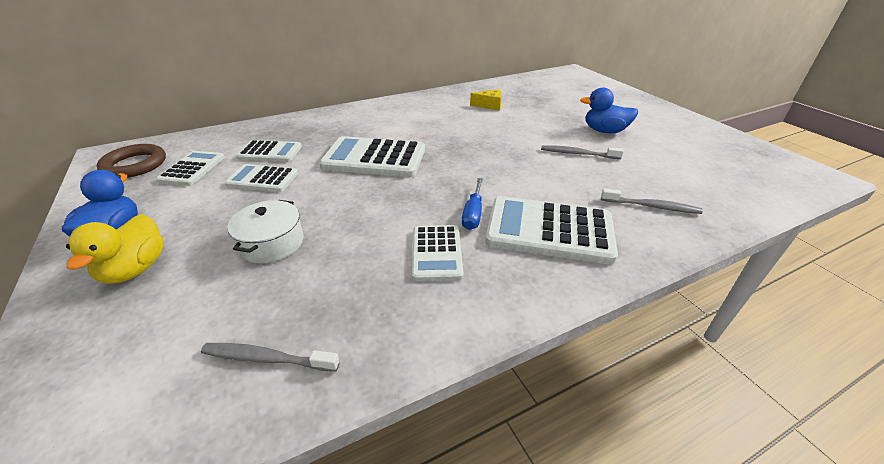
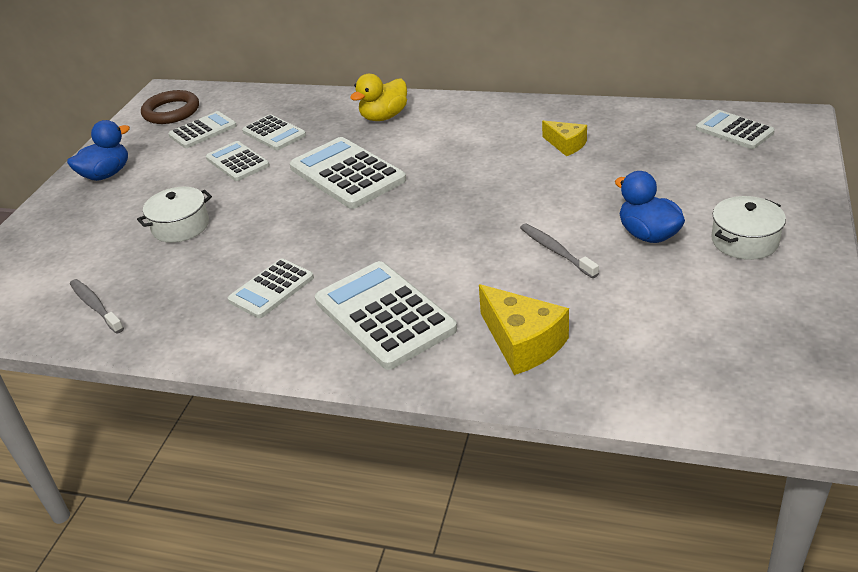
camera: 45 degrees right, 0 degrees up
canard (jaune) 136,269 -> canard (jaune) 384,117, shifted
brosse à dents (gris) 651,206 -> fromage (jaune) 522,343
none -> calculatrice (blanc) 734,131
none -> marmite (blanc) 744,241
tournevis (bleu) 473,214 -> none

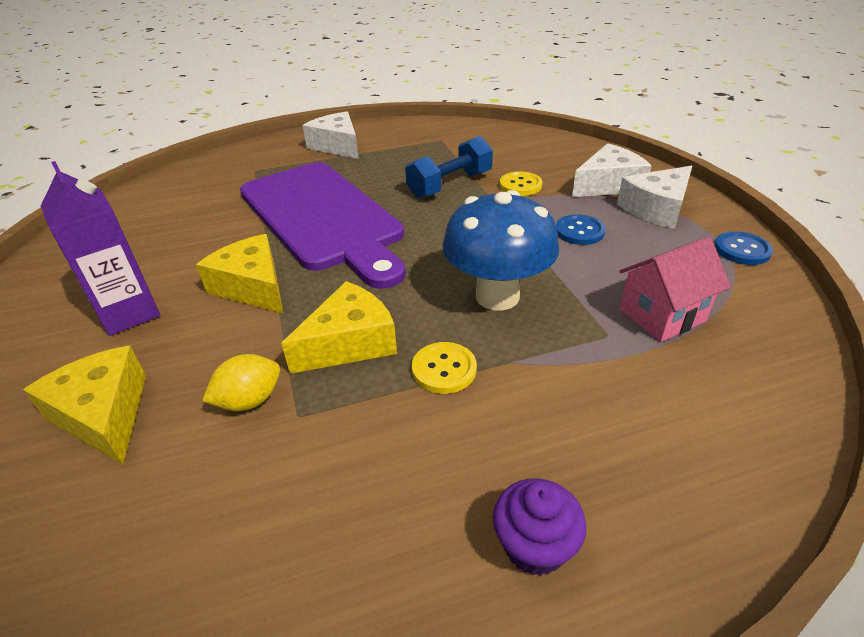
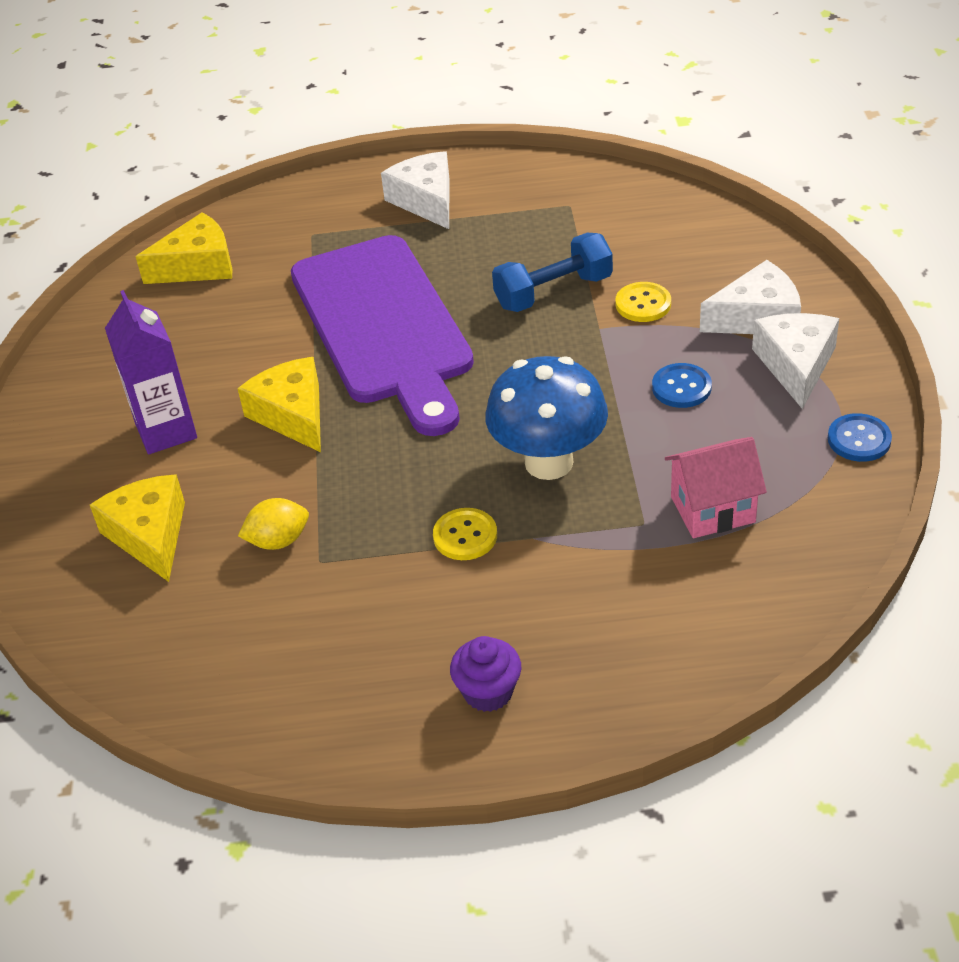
camera: 15 degrees right, 5 degrees up
fromage (jaune) 350,342 -> fromage (jaune) 198,266, shifted
fromage (blanc) 656,209 -> fromage (blanc) 796,365, 120 degrees clockwise

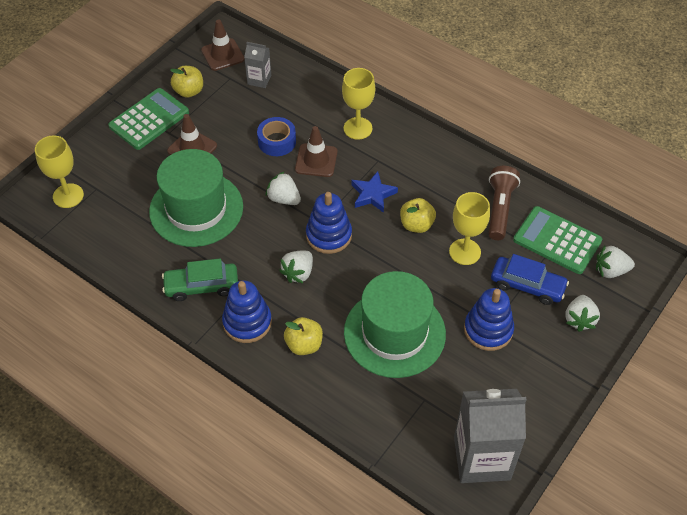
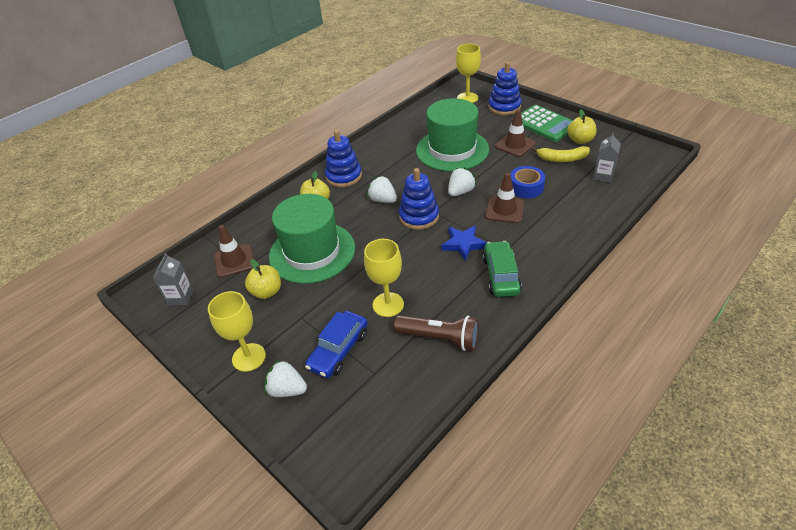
camera: 100 degrees right, 10 degrees down
brique de lait (gris) 482,458 -> brique de lait (gris) 181,297, x0.49
verre à pied (jaune) 357,128 -> verre à pied (jaune) 249,357, shifted
cône de chantier (marron) 222,55 -> cône de chantier (marron) 234,261, shifted
pomme (jaune) 416,225 -> pomme (jaune) 267,292, shifted
voiture (vert) 201,286 -> voiture (vert) 501,275, shifted
jouet à empiler (bleu) 488,330 -> jouet à empiler (bleu) 504,107, shifted
none -> banane (jaune) 562,159
calculatrice (vert) 557,240 -> none
fraise (blanc) 610,270 -> none

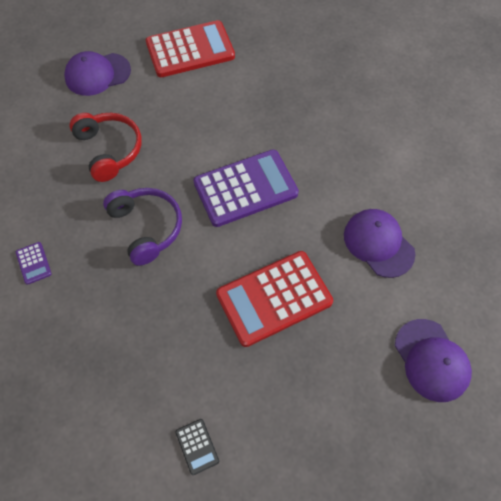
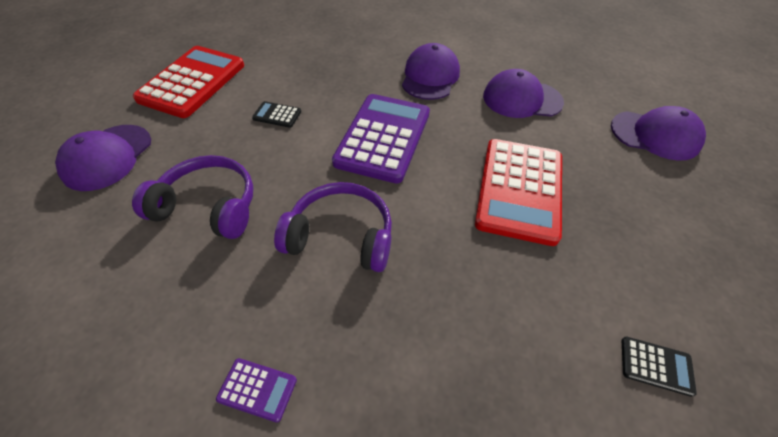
camera: 50 degrees left, 10 degrees down
casque audio (rouge) 109,150 -> casque audio (violet) 209,206
none -> calculatrice (noir) 277,115
none -> casquette (violet) 430,76

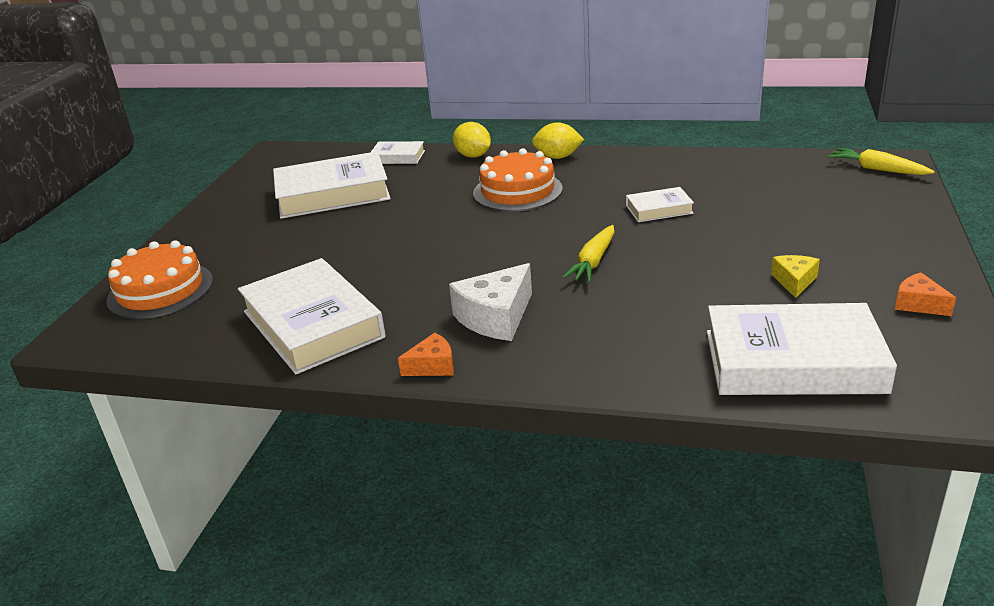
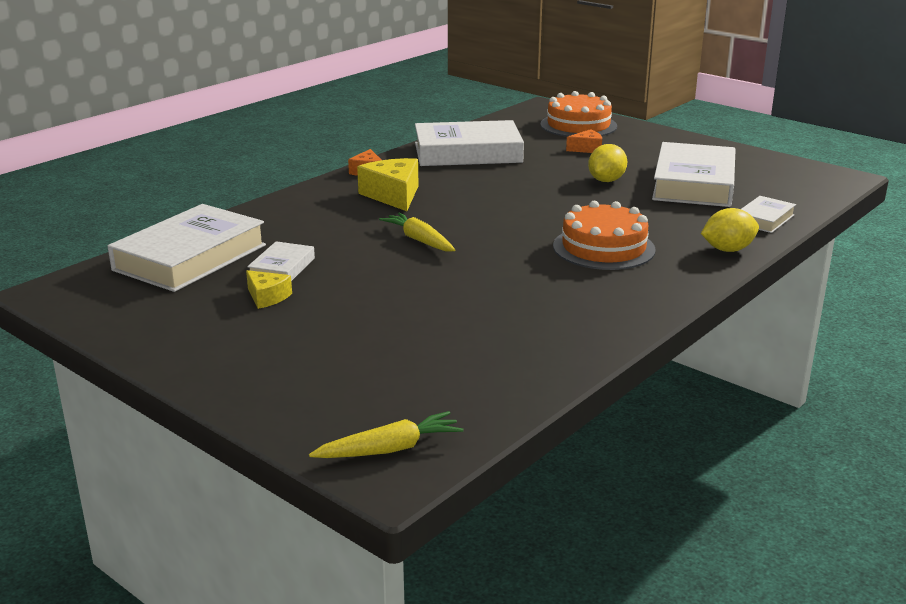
camera: 115 degrees right, 5 degrees down
livre (blanc) 659,209 -> livre (blanc) 282,268, shifted
fromage (blanc) 496,317 -> fromage (jaune) 393,195
fromage (orange) 918,304 -> fromage (orange) 587,149, shifted
citron (jaune) 557,157 -> citron (jaune) 606,180, shifted

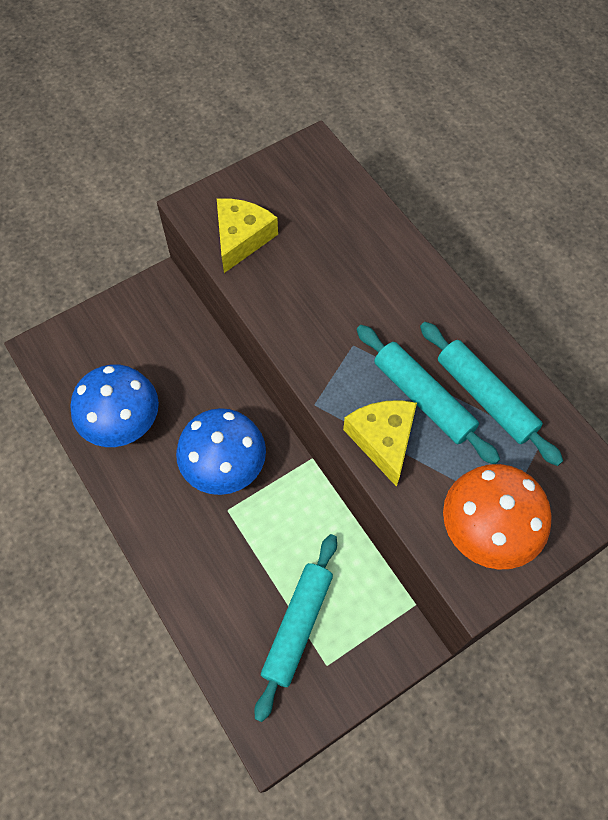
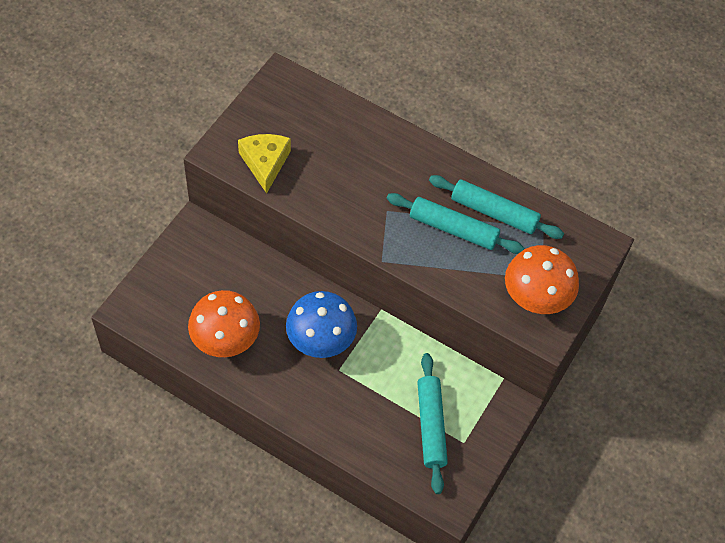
camera: 30 degrees left, 5 degrees down
champignon (bleu) 123,424 -> champignon (orange) 225,340
fromage (jaune) 383,440 -> none

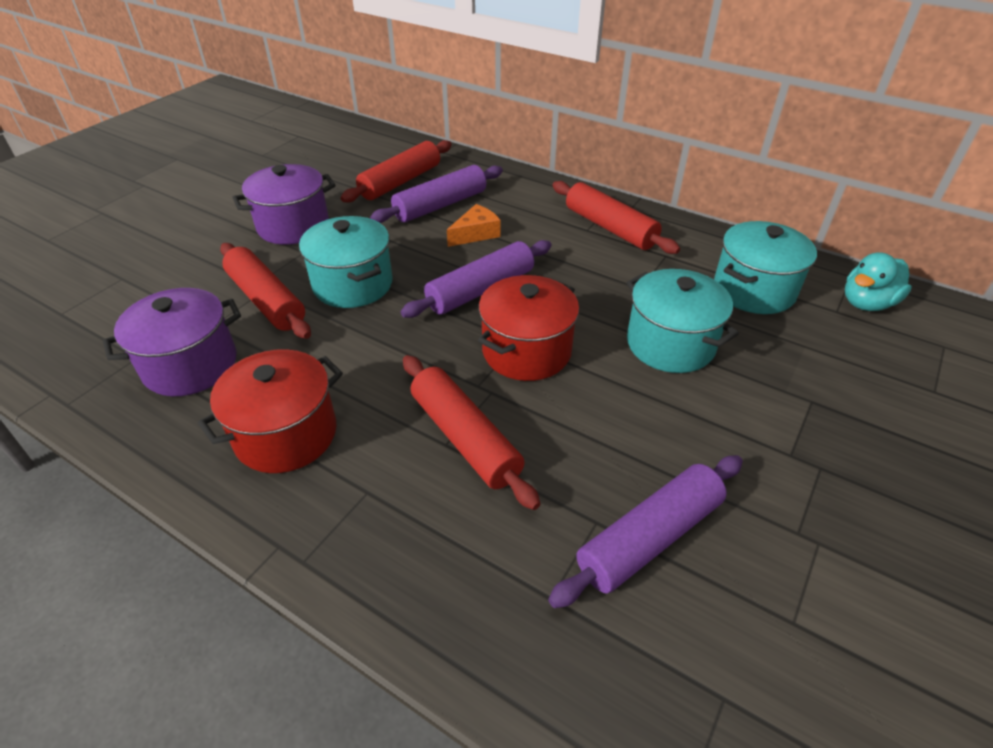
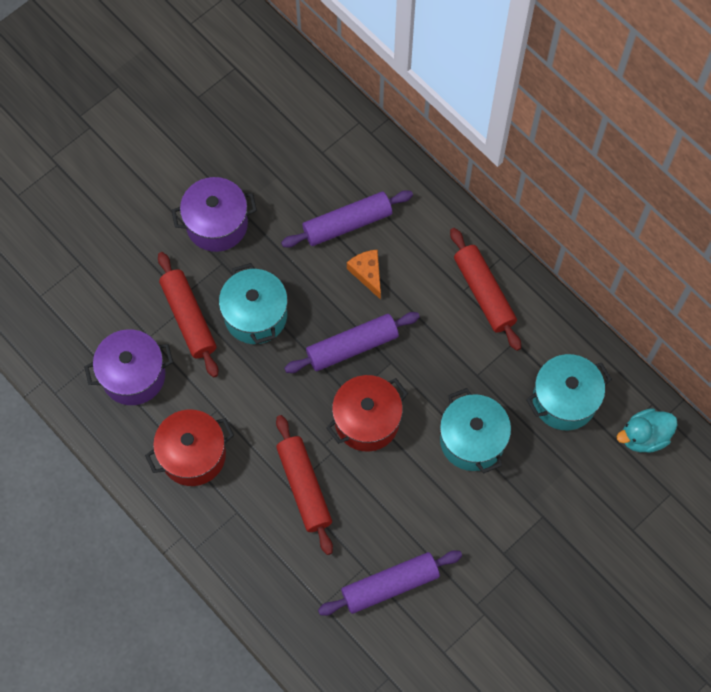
camera: 15 degrees right, 25 degrees up
fromage (orange) 476,234 -> fromage (orange) 367,273, 90 degrees counterclockwise
rouleau à pâtisserie (rouge) 400,182 -> none

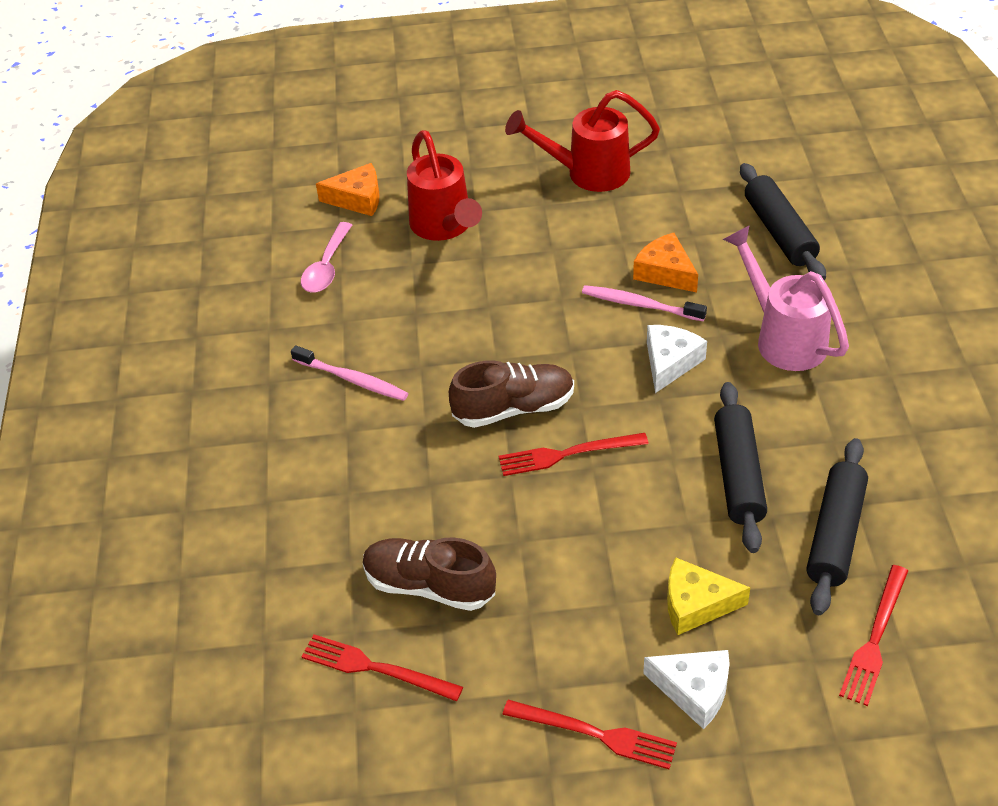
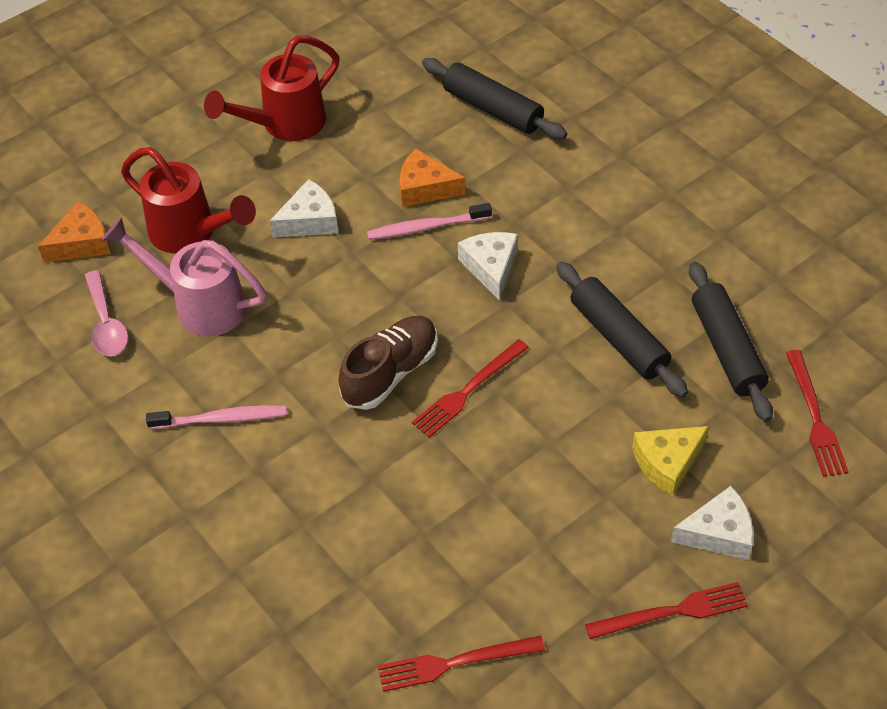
camera: 35 degrees left, 5 degrees up
arrosoir (rose) 783,337 -> arrosoir (rose) 199,304, shifted
none -> fromage (blanc) 309,220
chaussure (marron) 429,586 -> none

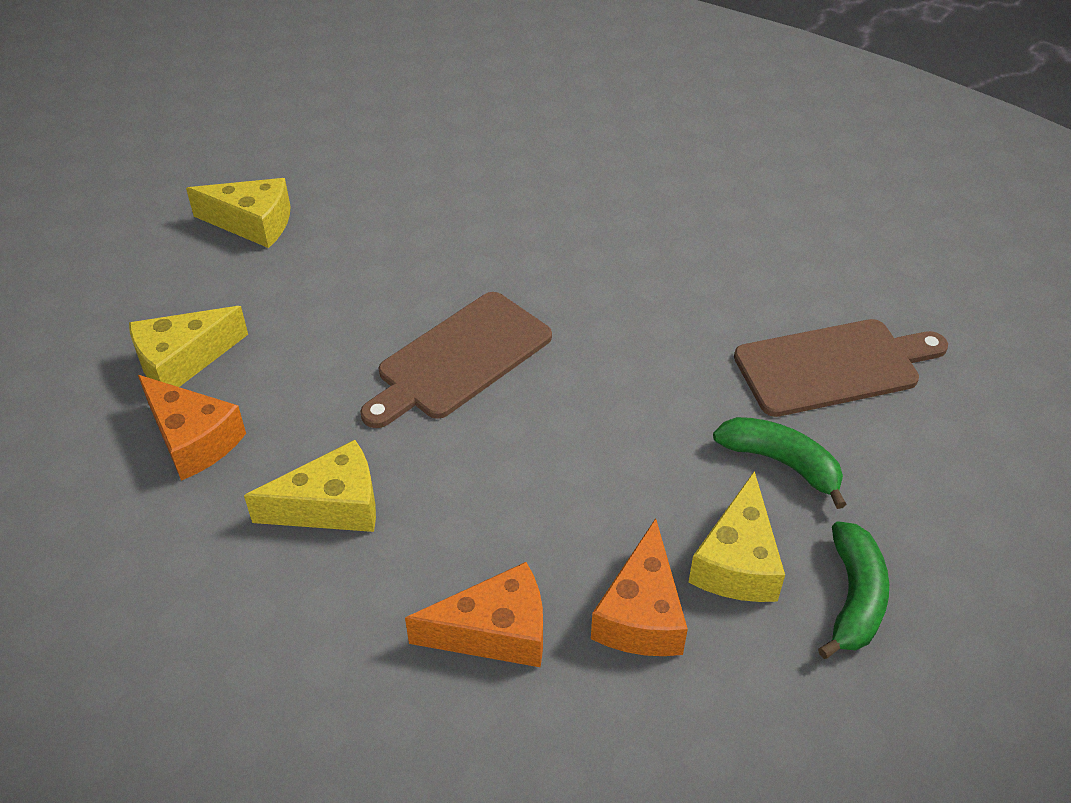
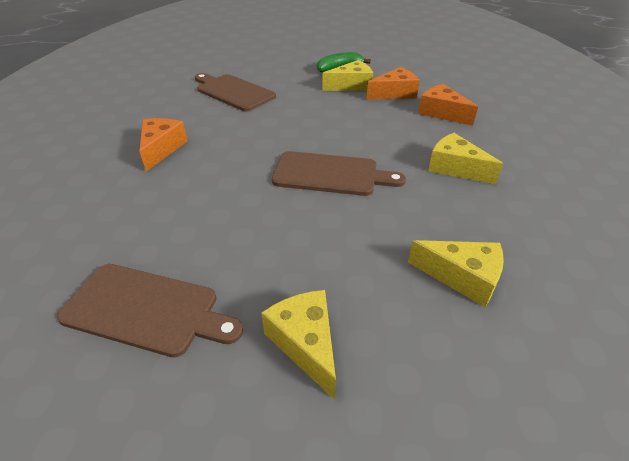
camera: 125 degrees left, 5 degrees down
none -> planche à découper (marron) 146,310
fromage (orange) 193,439 -> fromage (orange) 161,149, shifted
banane (vert) 781,463 -> none

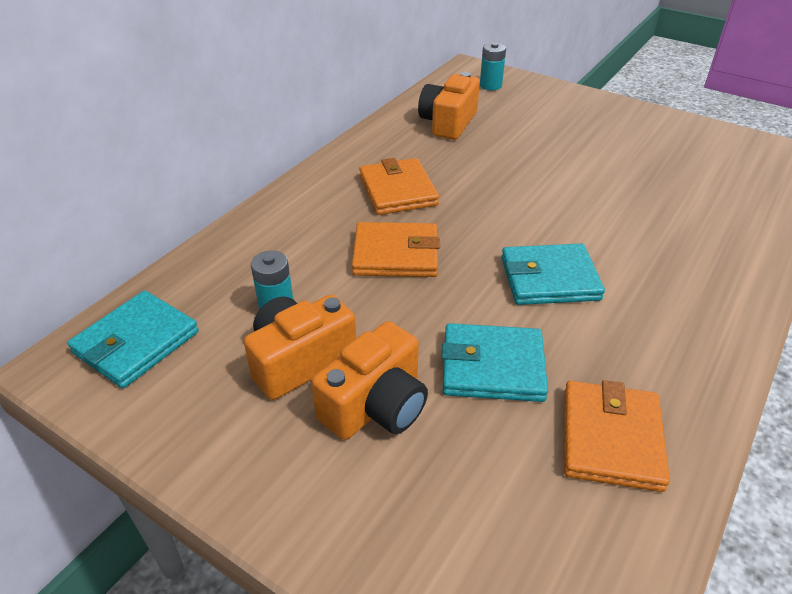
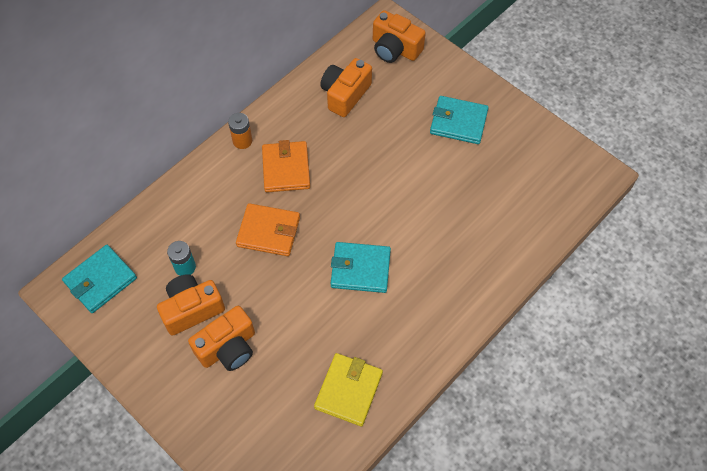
camera: 10 degrees right, 20 degrees up
none -> pile (orange) 242,141
portefeuille (orange) 610,438 -> portefeuille (jaune) 348,390
pile (turquoise) 490,85 -> appareil photo (orange) 395,49
portefeuille (turquoise) 492,367 -> portefeuille (turquoise) 458,122, shifted

